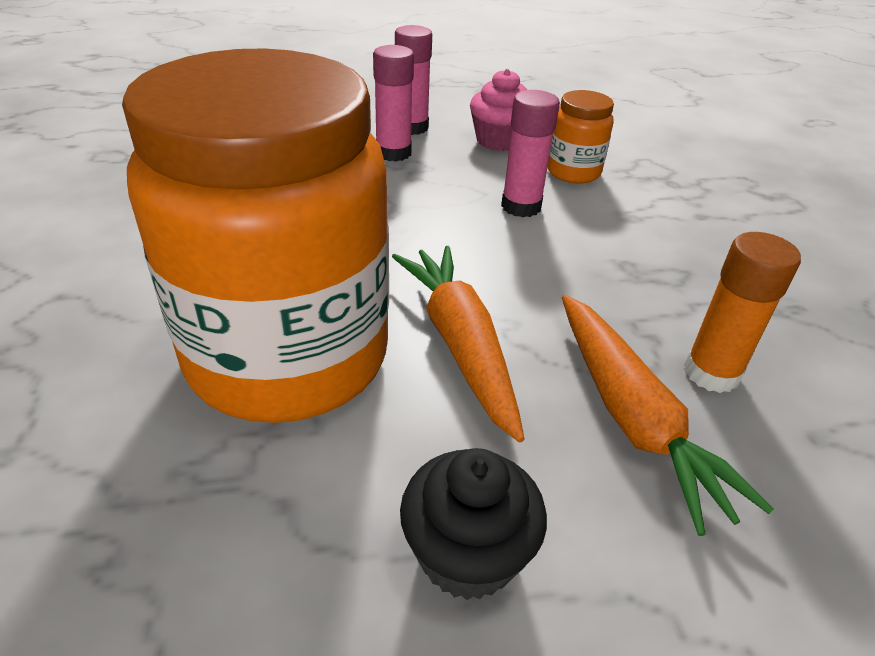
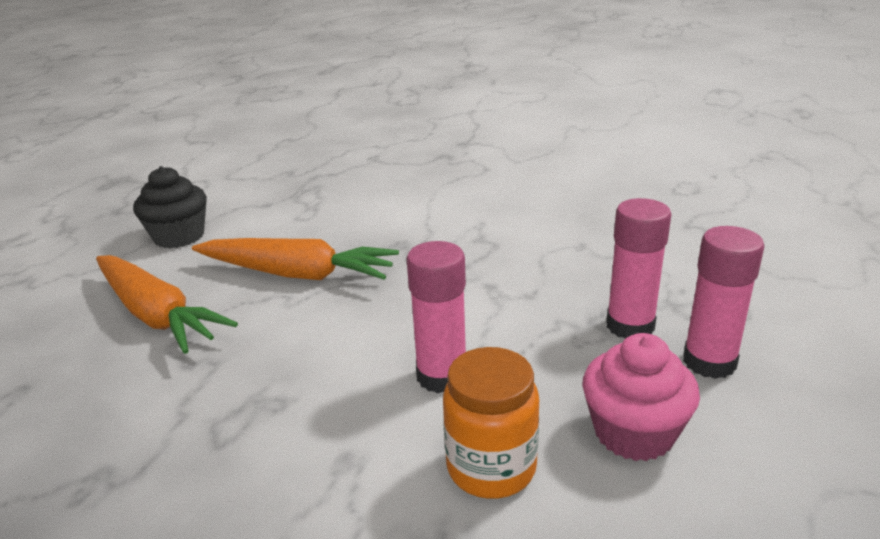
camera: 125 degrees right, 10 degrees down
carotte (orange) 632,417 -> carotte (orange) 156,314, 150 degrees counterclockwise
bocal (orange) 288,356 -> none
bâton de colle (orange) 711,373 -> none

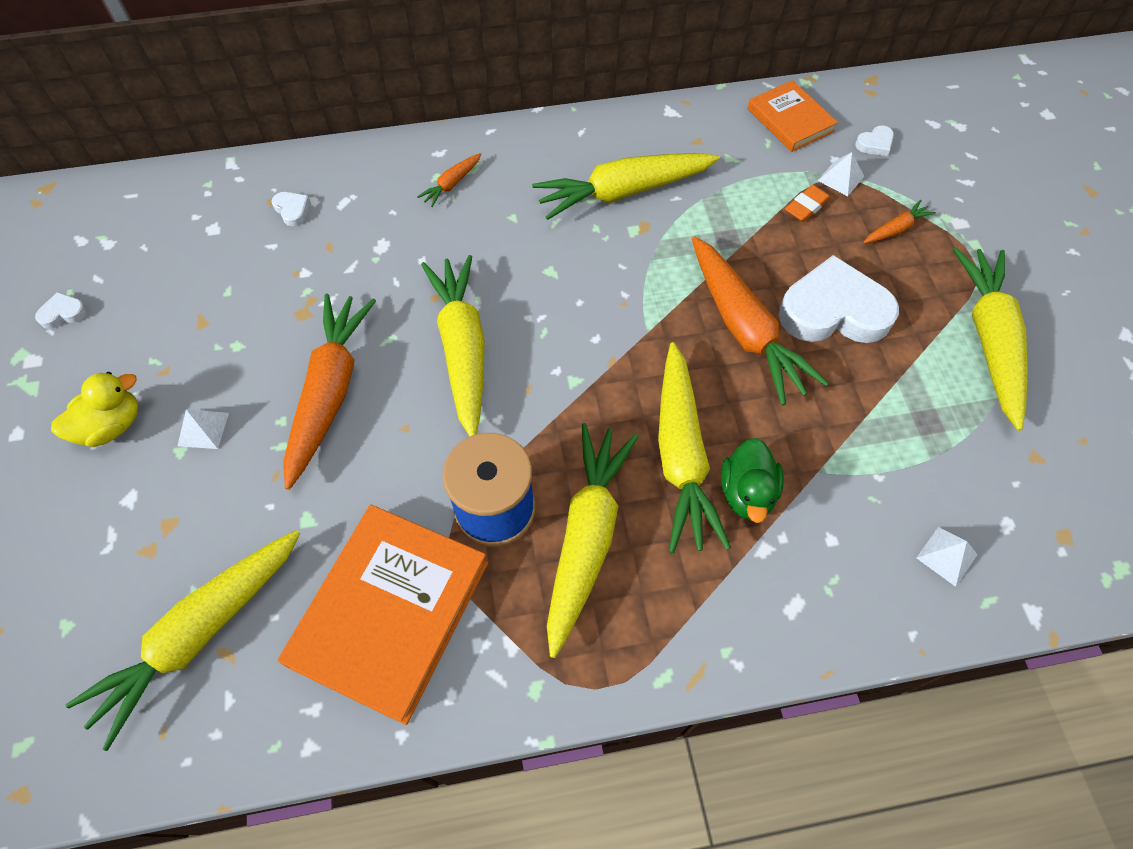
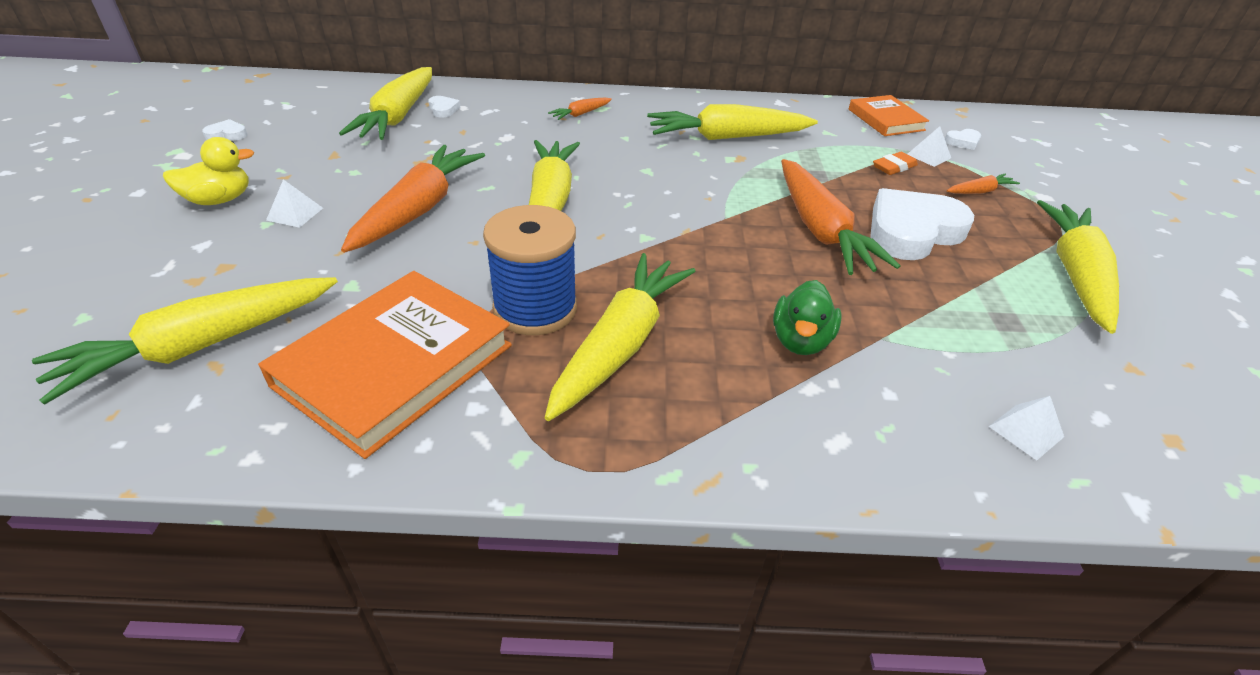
camera: 10 degrees right, 20 degrees down
carotte (jaune) 681,456 -> carotte (jaune) 398,116, shifted
cœur (blanc) 833,311 -> cœur (blanc) 912,231, 45 degrees counterclockwise

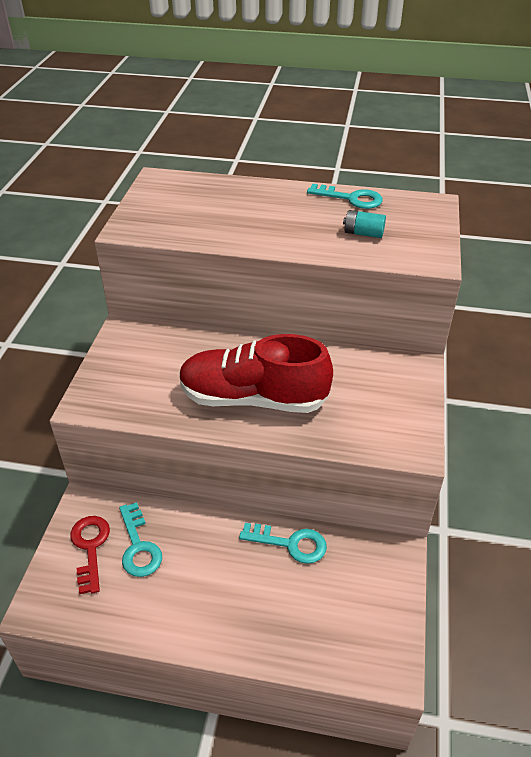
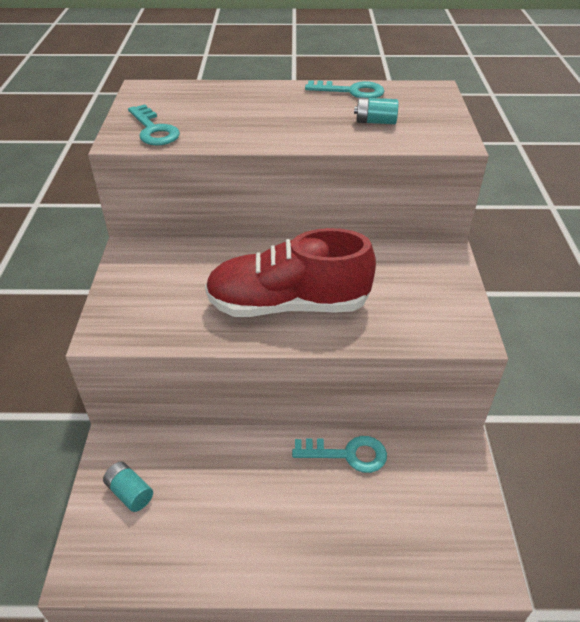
camera: 10 degrees left, 0 degrees up
clé (rouge) 90,548 -> pile (turquoise) 130,493
clé (turquoise) 138,546 -> clé (turquoise) 153,130, shifted

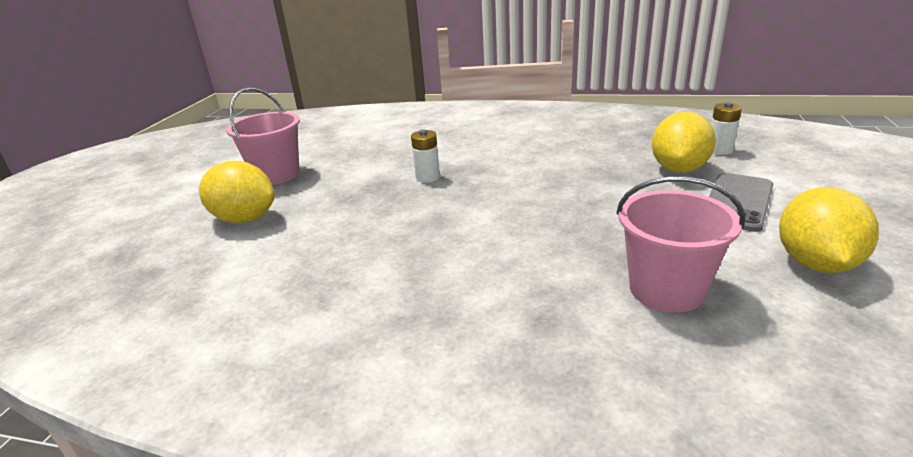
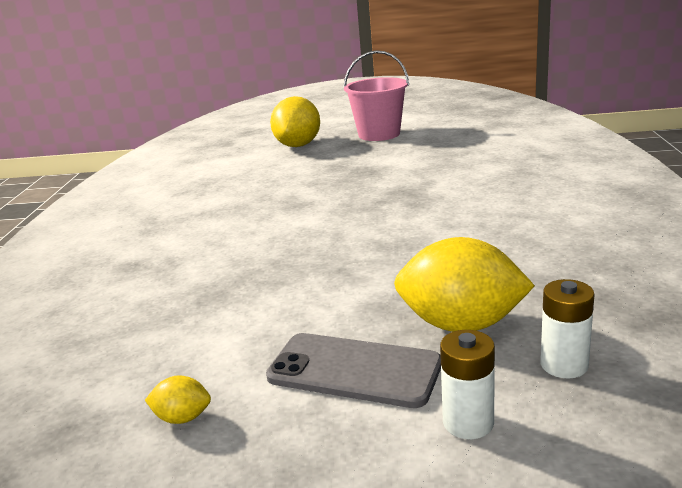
camera: 80 degrees right, 5 degrees down
citron (jaune) 815,263 -> citron (jaune) 183,418, x0.44
pile (blanc) 427,177 -> pile (blanc) 468,422, shifted
seau (rose) 666,290 -> none

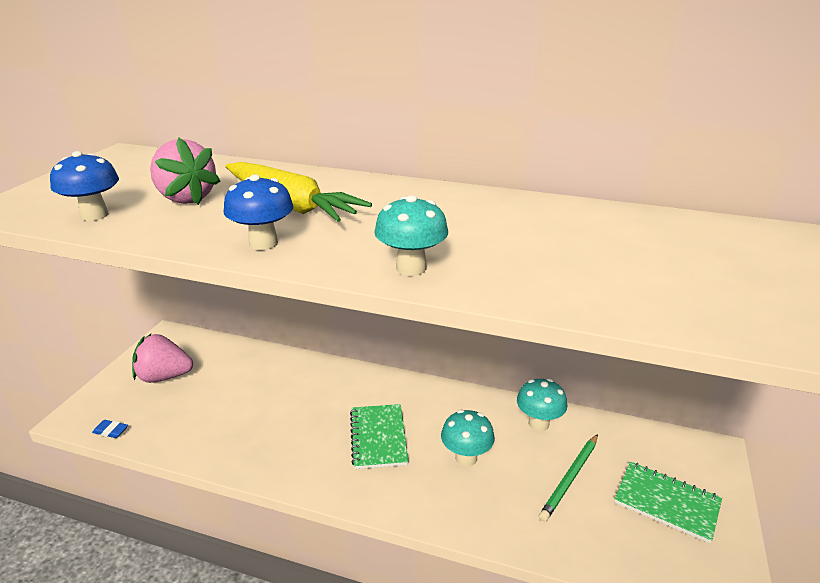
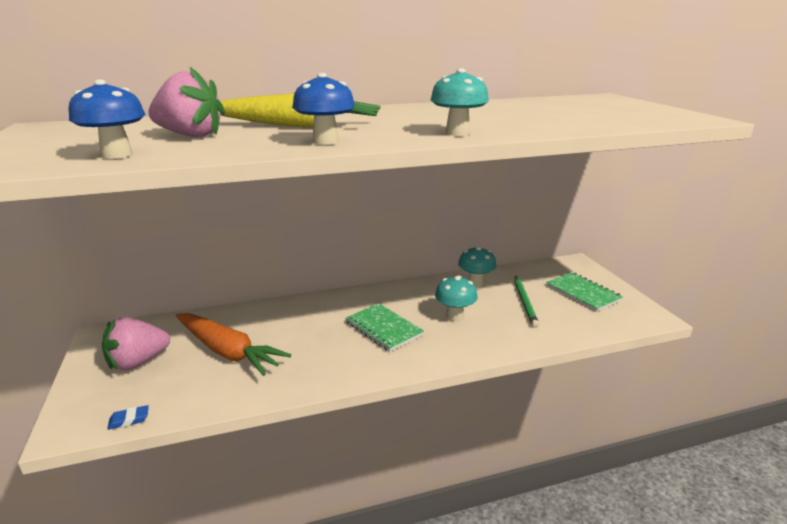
camera: 35 degrees left, 5 degrees down
none -> carotte (orange) 227,351
carnet (vert) 667,502 -> carnet (vert) 583,293, 60 degrees clockwise

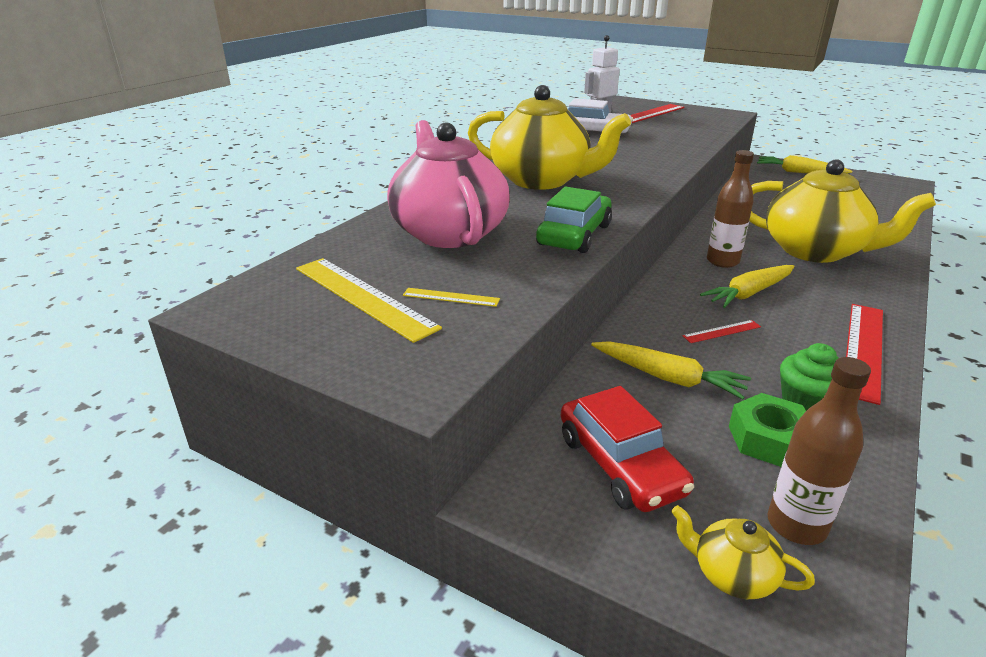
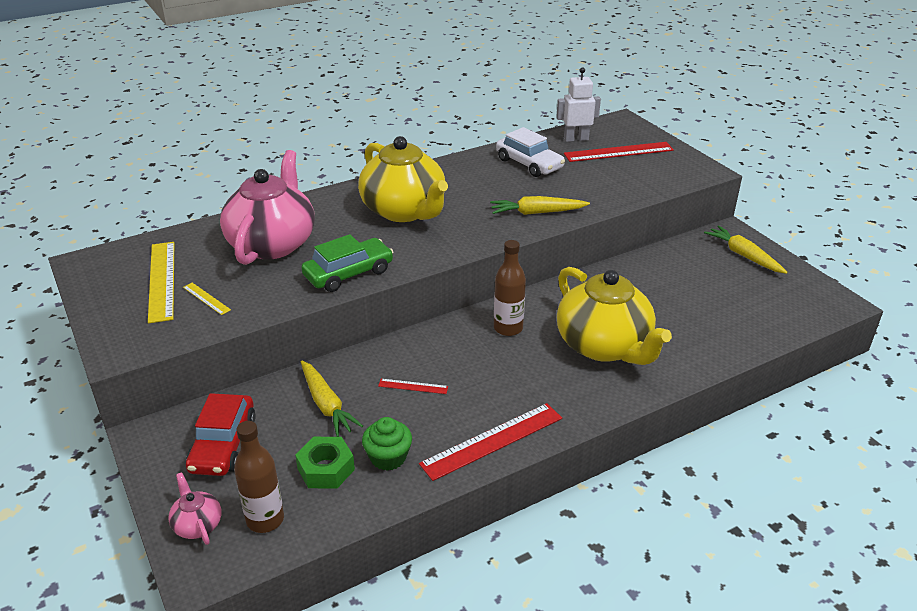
camera: 30 degrees right, 5 degrees up
théière (jaune) 732,574 -> théière (rose) 197,524
carotte (jaune) 749,293 -> carotte (jaune) 537,212, shifted

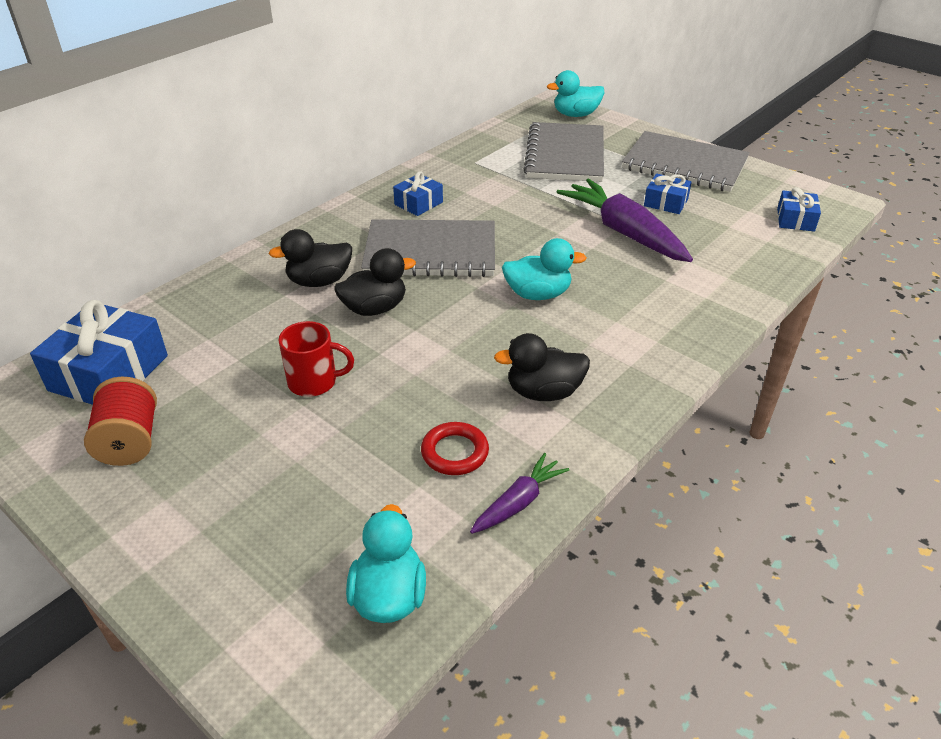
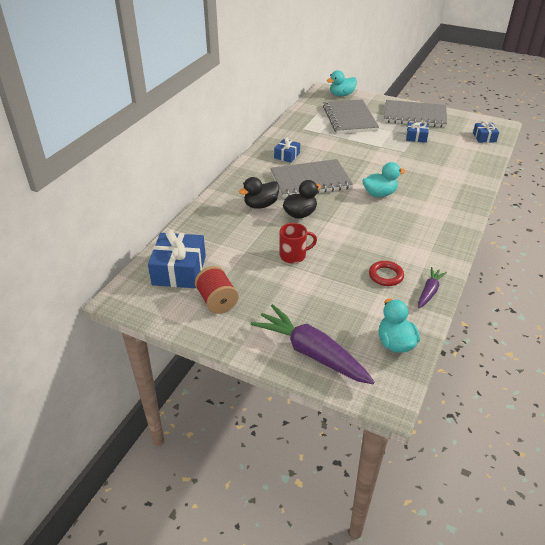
camera: 15 degrees left, 0 degrees up
carotte (violet) 623,232 -> carotte (violet) 311,352, shifted
canard (noir) 543,392 -> none

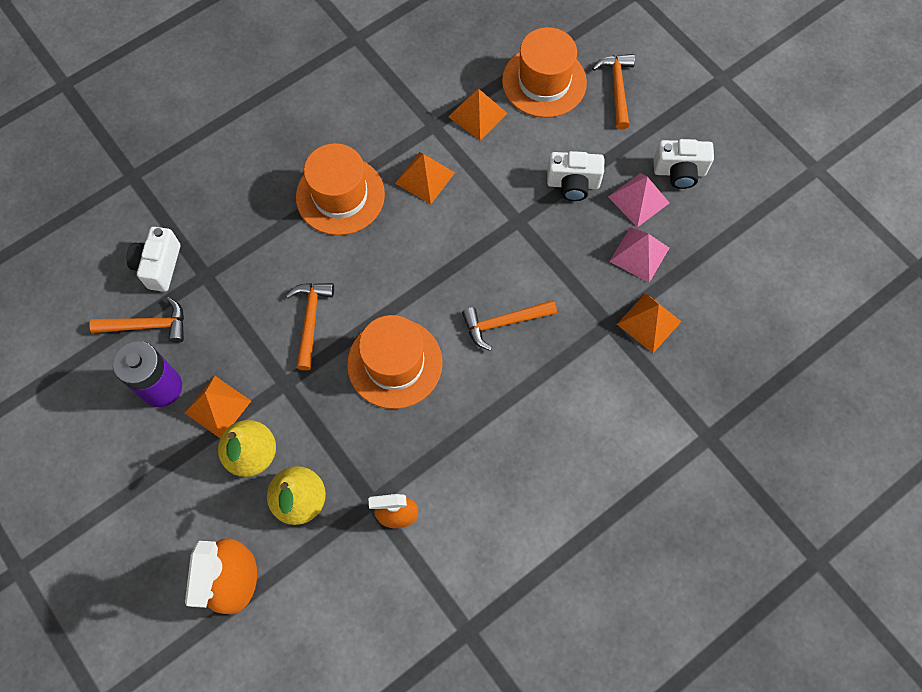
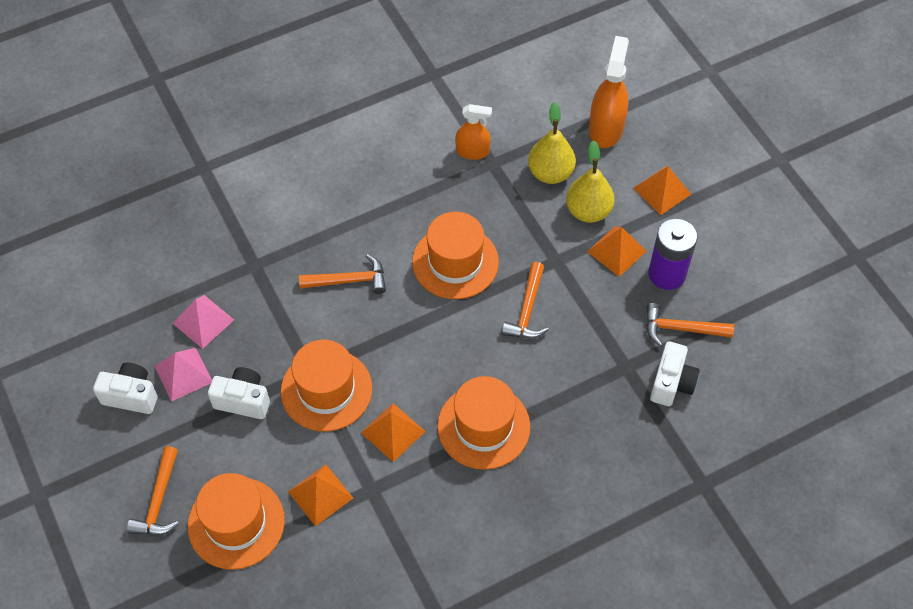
camera: 170 degrees left, 10 degrees down
none -> chapeau (orange) 326,390
pyramide (orange) 649,322 -> pyramide (orange) 662,191, shifted

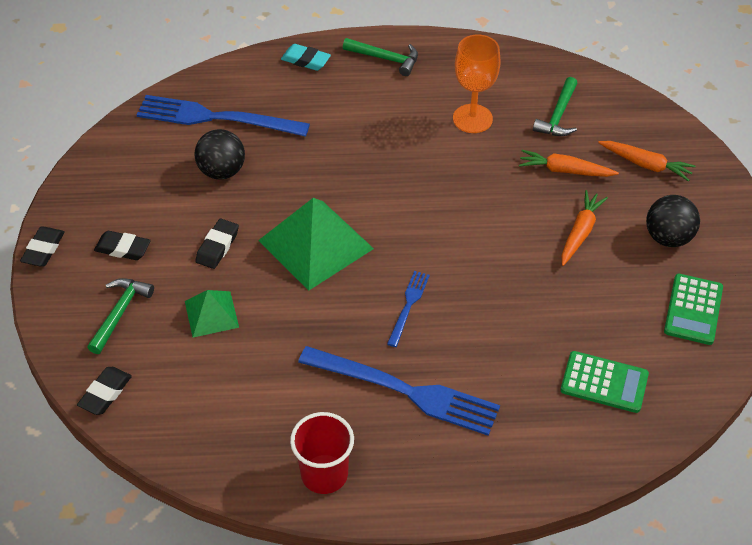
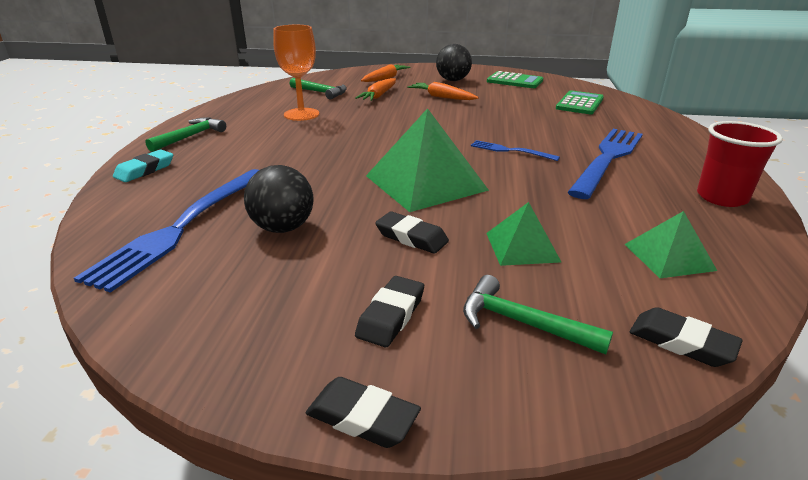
camera: 80 degrees left, 20 degrees down
none -> pyramide (vert) 668,257

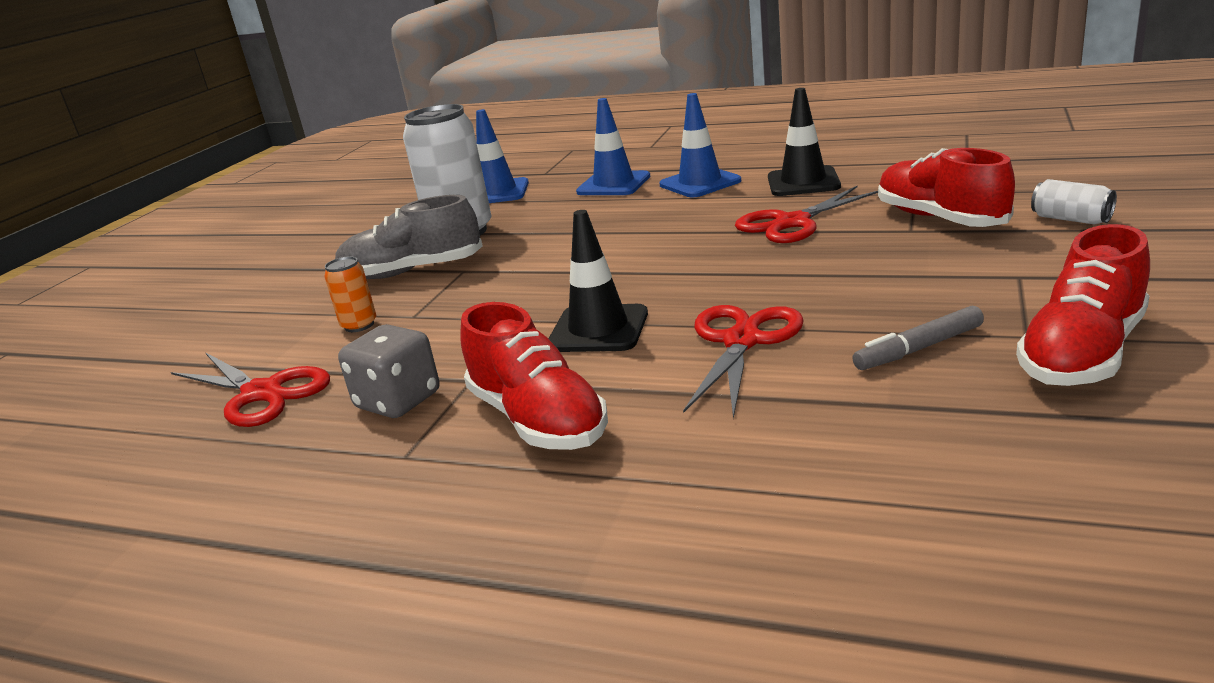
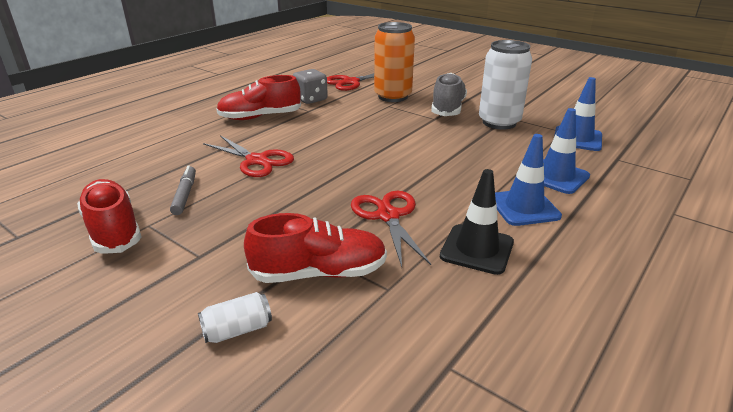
camera: 105 degrees right, 5 degrees up
canette (orange) 359,325 -> canette (orange) 393,96, x2.19
cône de chantier (noir) 598,329 -> none

